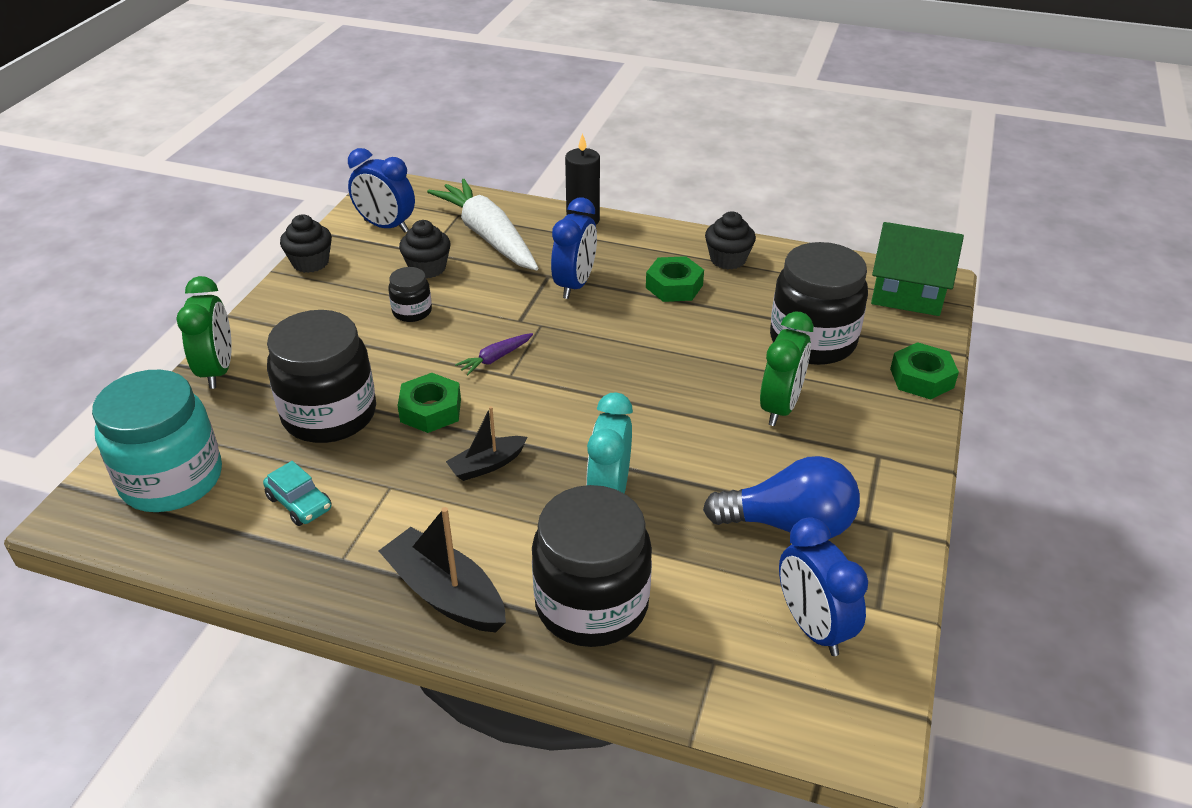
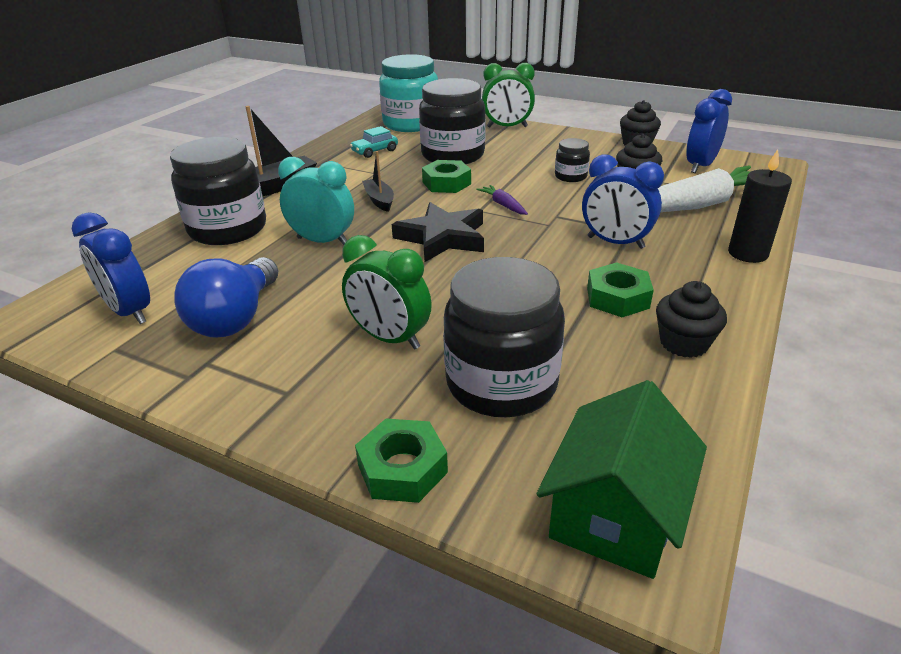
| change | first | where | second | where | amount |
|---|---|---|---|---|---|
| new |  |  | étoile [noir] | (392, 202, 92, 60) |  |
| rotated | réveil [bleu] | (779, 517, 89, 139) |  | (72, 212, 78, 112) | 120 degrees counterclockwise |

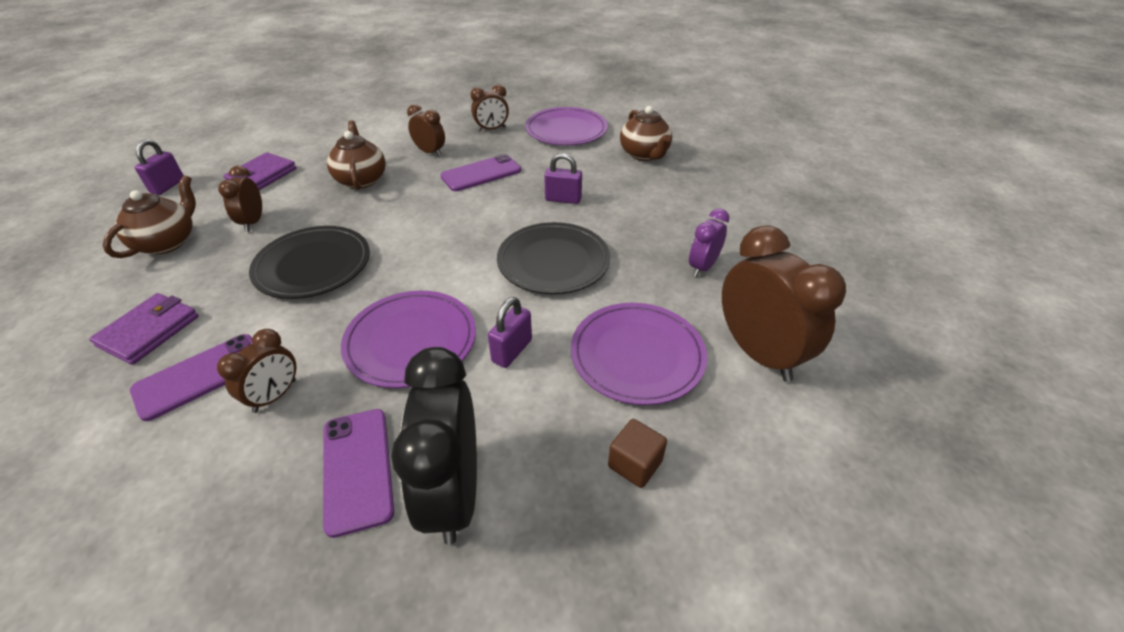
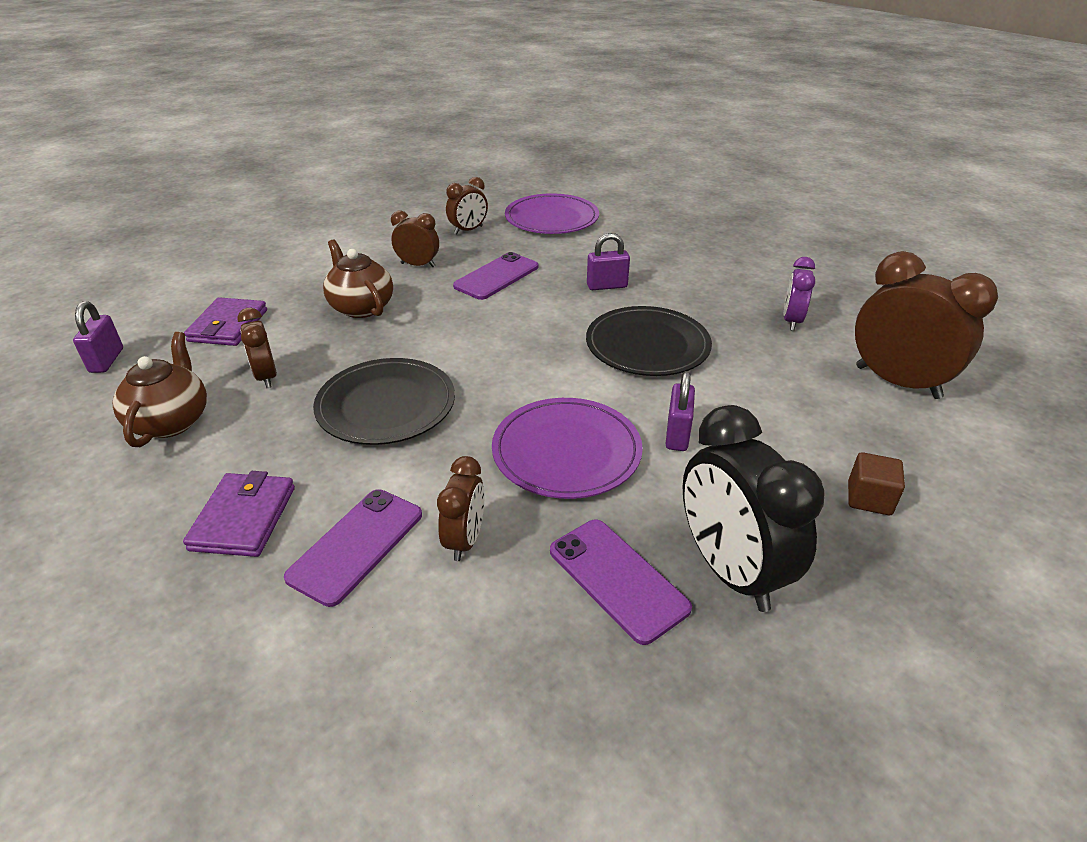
| change | first | where | second | where | amount |
|---|---|---|---|---|---|
| gone | assiette [violet] | (571, 303, 136, 102) |  |  |  |
| gone | théière [marron] | (620, 106, 52, 55) |  |  |  |

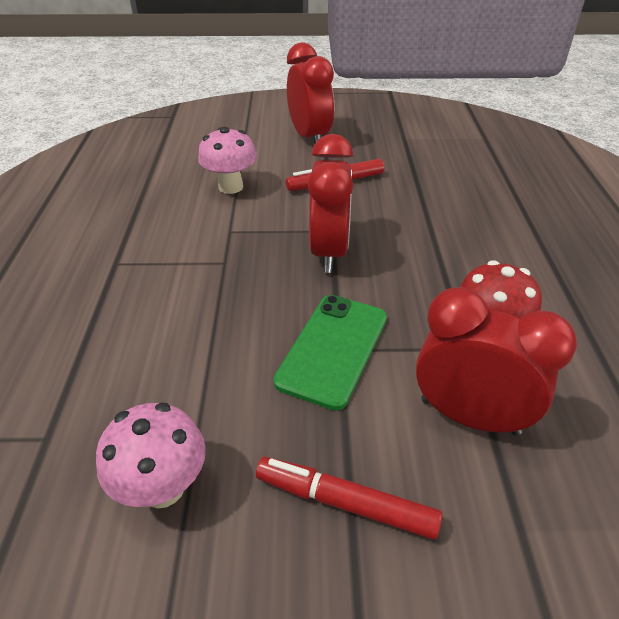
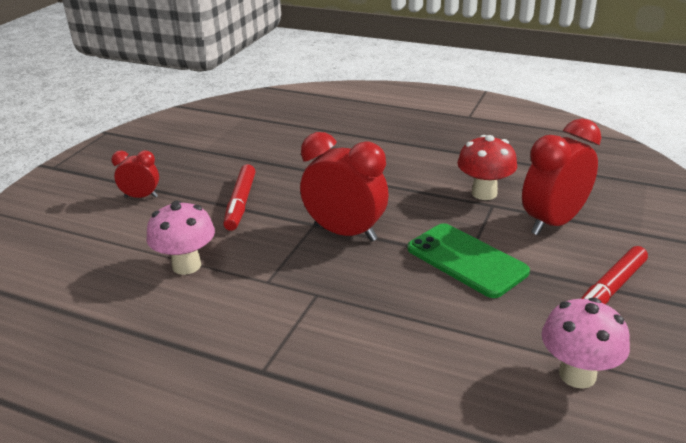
| change | first | where | second | where | amount |
|---|---|---|---|---|---|
| scaled | réveil [rouge] | (287, 42, 47, 101) |  | (111, 150, 48, 48) | x0.54 |

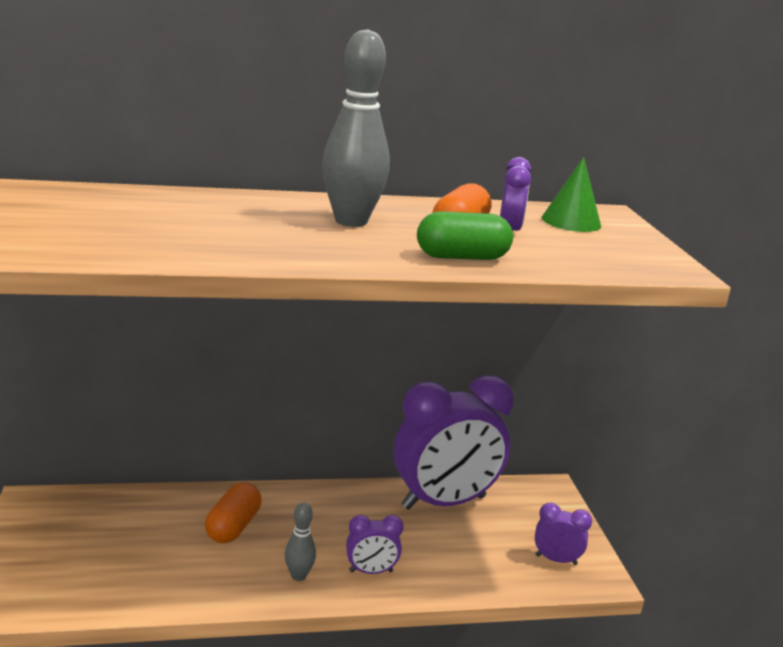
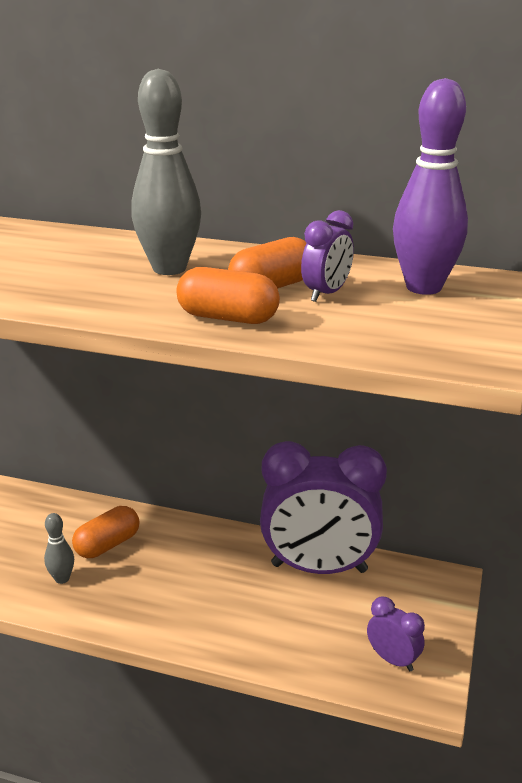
| change | first | where | second | where | amount |
|---|---|---|---|---|---|
| gone | réveil [violet] | (346, 515, 57, 59) |  |  |  |
| shifted | quille [gris] | (285, 502, 31, 79) |  | (44, 513, 30, 71) |  |
| swapped | cône [vert] | (542, 157, 59, 75) | quille [violet] | (393, 78, 75, 217) |  |
| repainted | gélule [vert] | (417, 211, 96, 49) | gélule [orange] | (176, 267, 104, 57) |  |

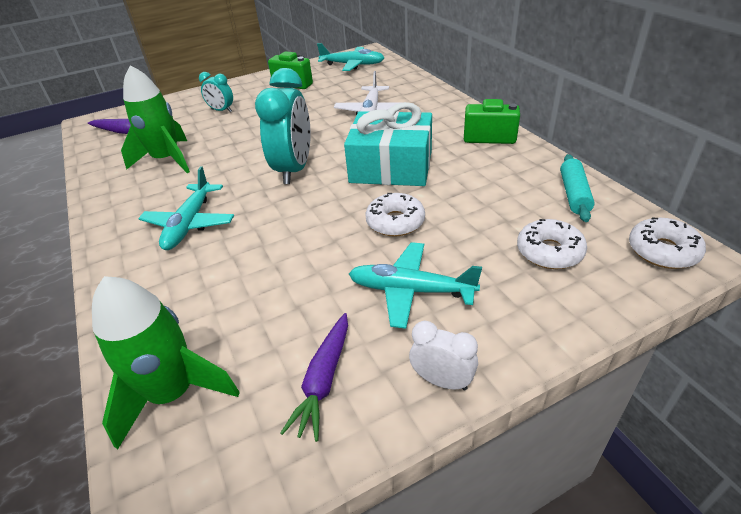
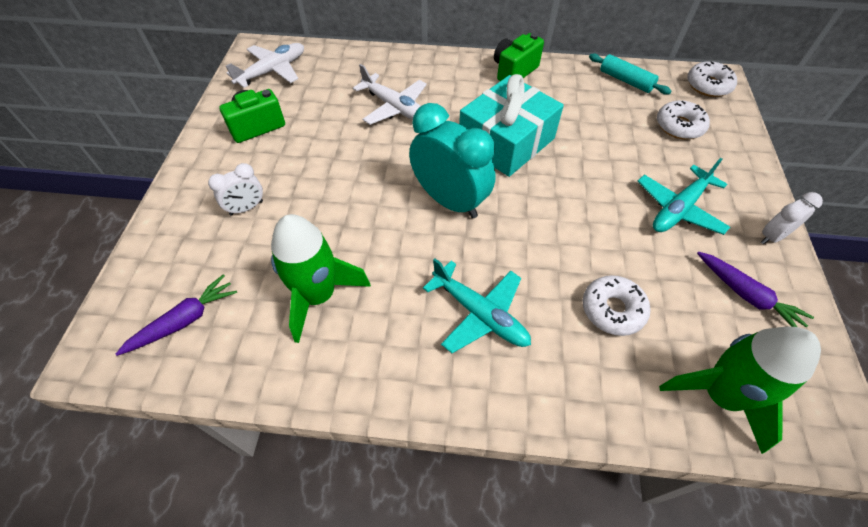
| change | first | where | second | where | amount |
|---|---|---|---|---|---|
| shifted | beignet [blanc] | (365, 193, 60, 44) |  | (583, 275, 67, 61) |  |
| repainted | réveil [turquoise] | (199, 72, 34, 40) | réveil [blanc] | (208, 163, 55, 52) |  |
| repainted | avion [turquoise] | (317, 43, 68, 28) | avion [blanc] | (226, 43, 78, 45) |  |

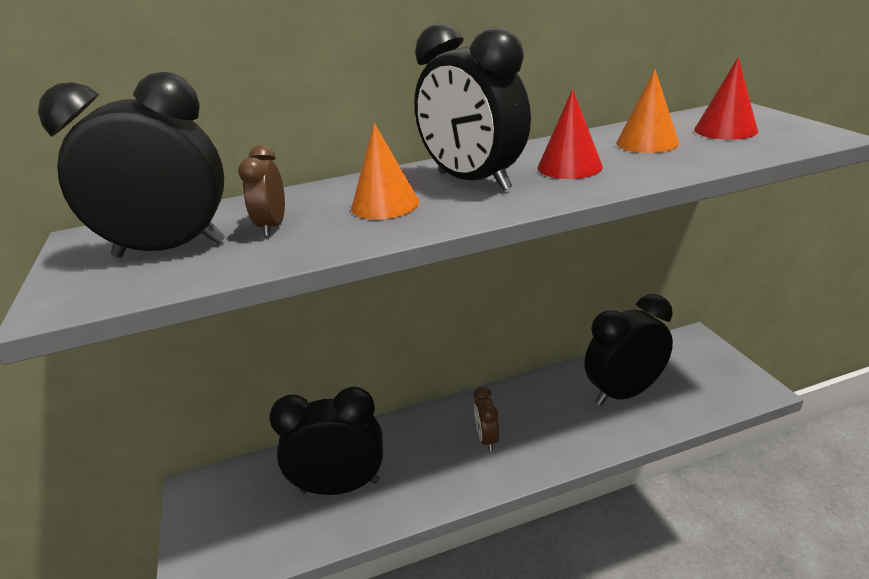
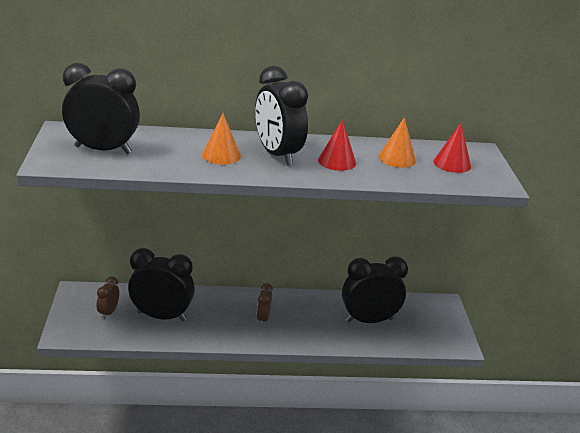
| change | first | where | second | where | amount |
|---|---|---|---|---|---|
| shifted | réveil [marron] | (238, 145, 47, 92) |  | (97, 277, 22, 42) |  |

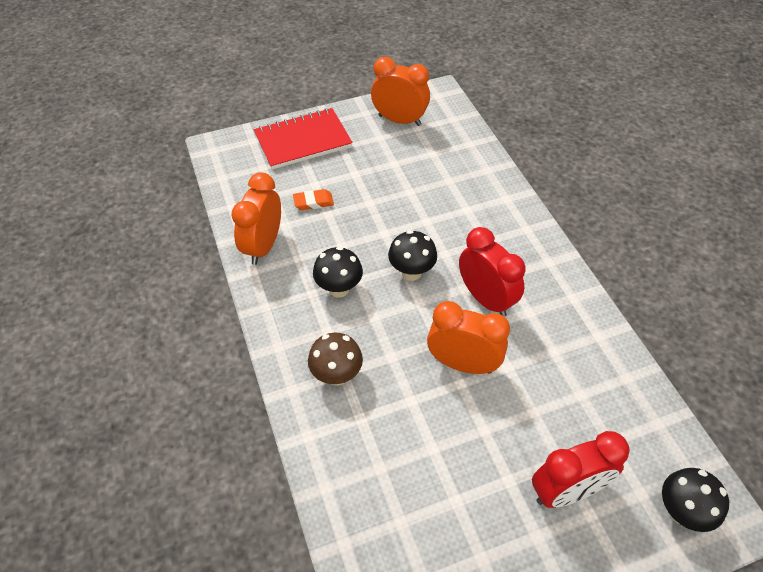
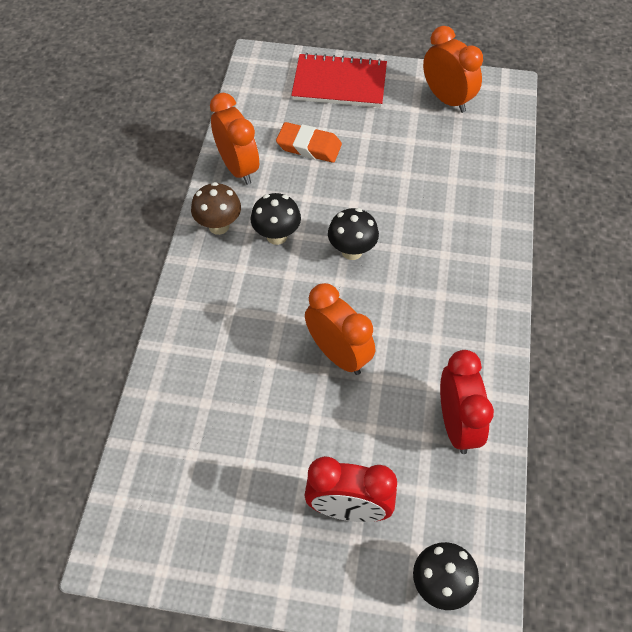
| change | first | where | second | where | amount |
|---|---|---|---|---|---|
| shifted | champignon [marron] | (308, 333, 55, 53) |  | (191, 182, 50, 53) |  |
| shifted | réveil [rouge] | (459, 227, 66, 90) |  | (440, 350, 54, 104) |  |
| rotated | réveil [orange] | (231, 172, 50, 93) |  | (210, 93, 49, 92) | 105 degrees clockwise |
| scaled | gomme [orange] | (293, 189, 41, 21) |  | (276, 122, 66, 41) | x1.53 |

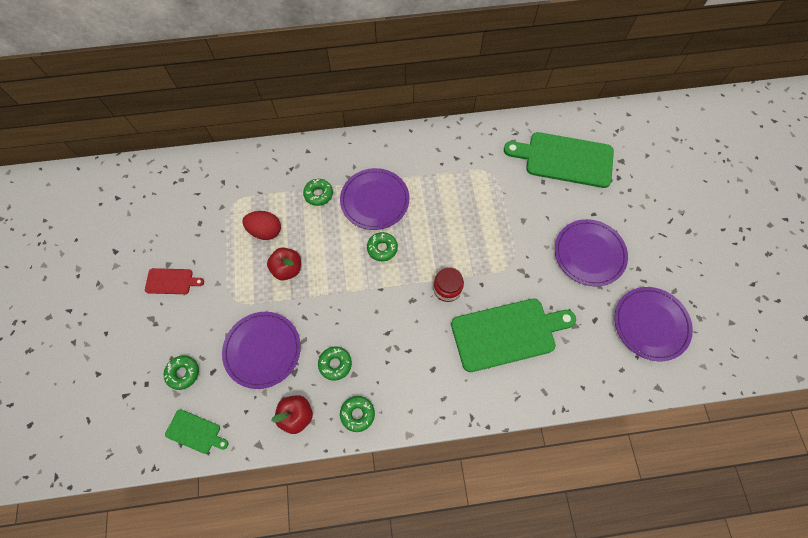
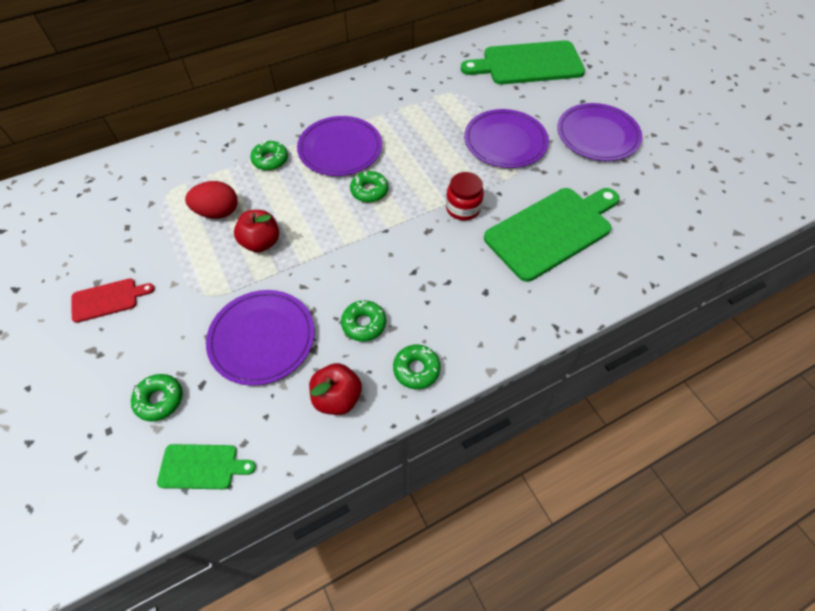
| change | first | where | second | where | amount |
|---|---|---|---|---|---|
| shifted | assiette [violet] | (615, 287, 78, 74) |  | (464, 109, 85, 59) |  |

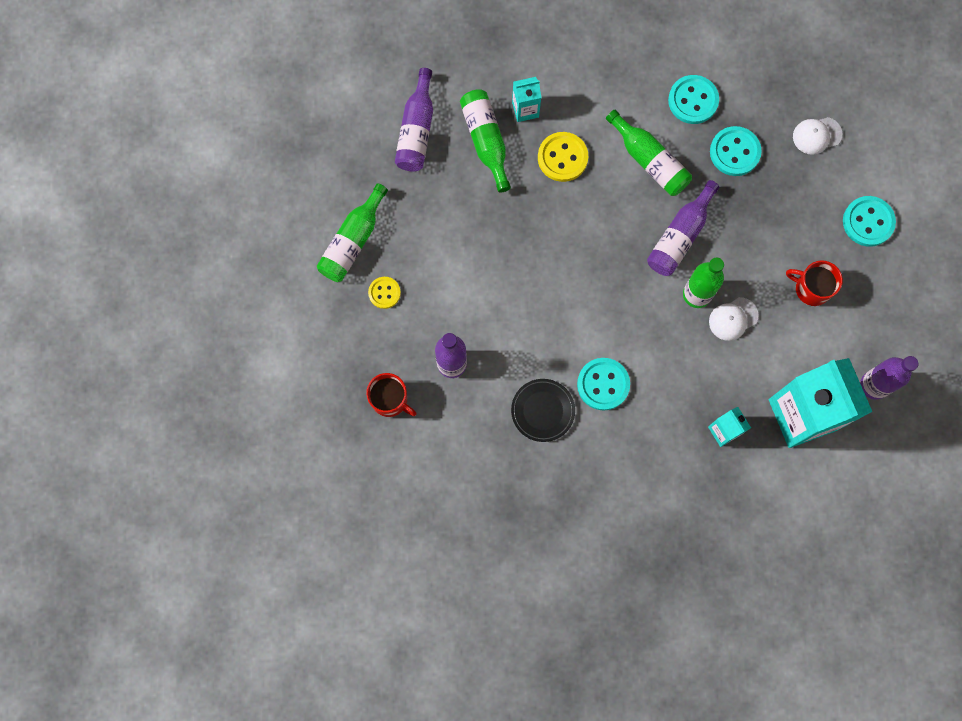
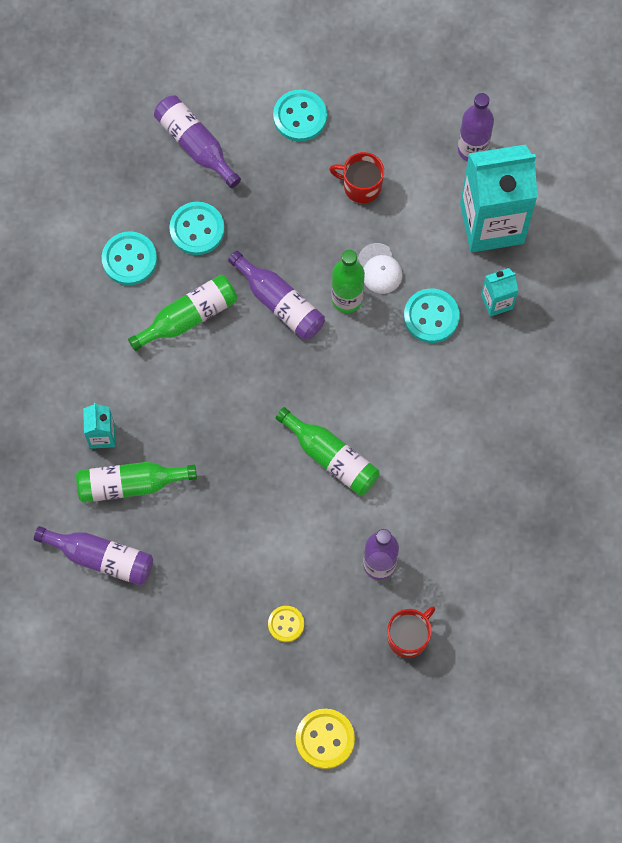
| change | first | where | second | where | amount |
|---|---|---|---|---|---|
| gone | assiette [noir] | (511, 379, 64, 63) |  |  |  |
| shifted | bouteille [vert] | (317, 183, 71, 99) |  | (276, 407, 104, 88) |  |
| shifted | bouton [jaune] | (538, 132, 50, 50) |  | (296, 709, 59, 60) |  |
| shifted | bouton [turquoise] | (577, 358, 53, 53) |  | (404, 288, 56, 55) |  |
| swapped | casquette [blanc] | (793, 117, 50, 38) | bouteille [violet] | (154, 96, 87, 92) |  |
| rotated | tasse [rouge] | (786, 260, 57, 46) |  | (329, 152, 55, 51) | 75 degrees clockwise |

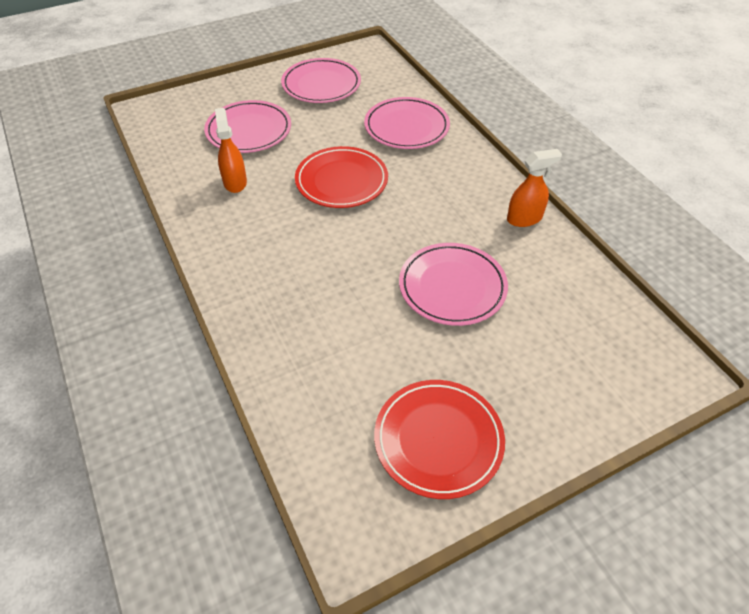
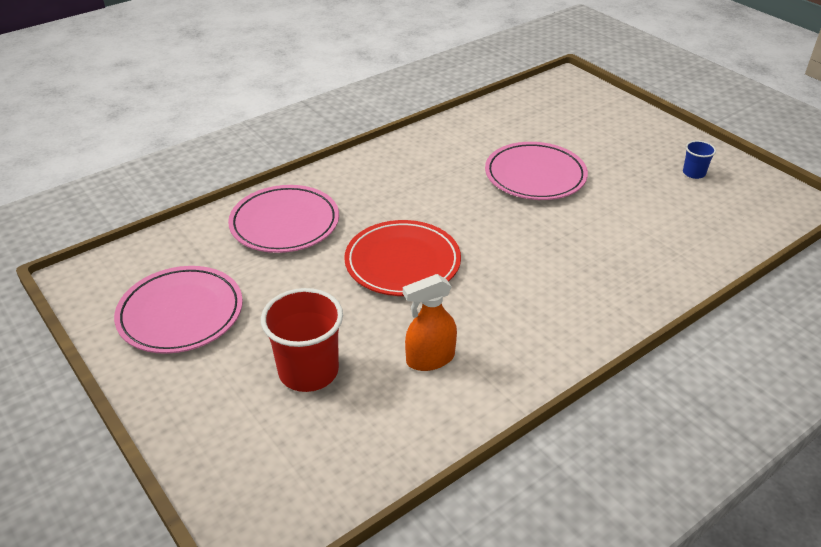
| change | first | where | second | where | amount |
|---|---|---|---|---|---|
| gone | vaporisateur [orange] | (507, 149, 55, 78) |  |  |  |
| swapped | assiette [rose] | (204, 100, 87, 53) | gobelet [rouge] | (261, 288, 82, 104) |  |
| swapped | assiette [rouge] | (374, 380, 131, 119) | gobelet [bleu] | (683, 141, 33, 38) |  |

